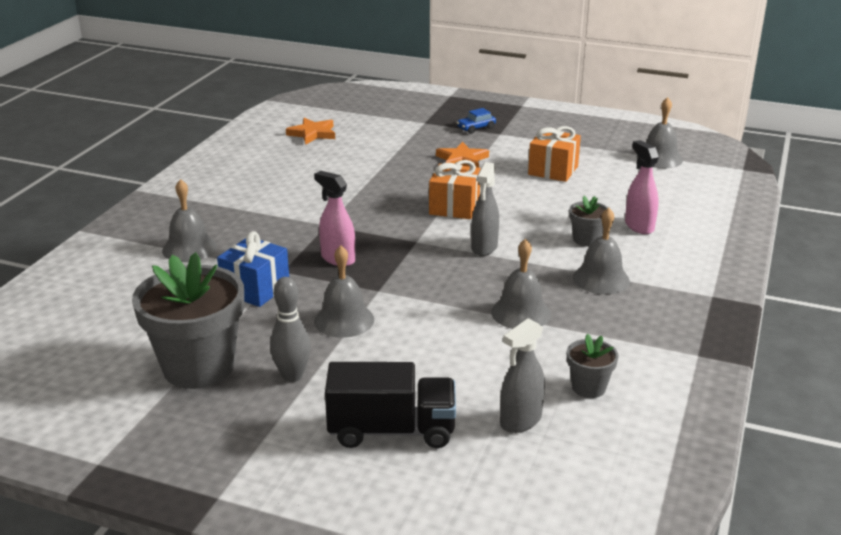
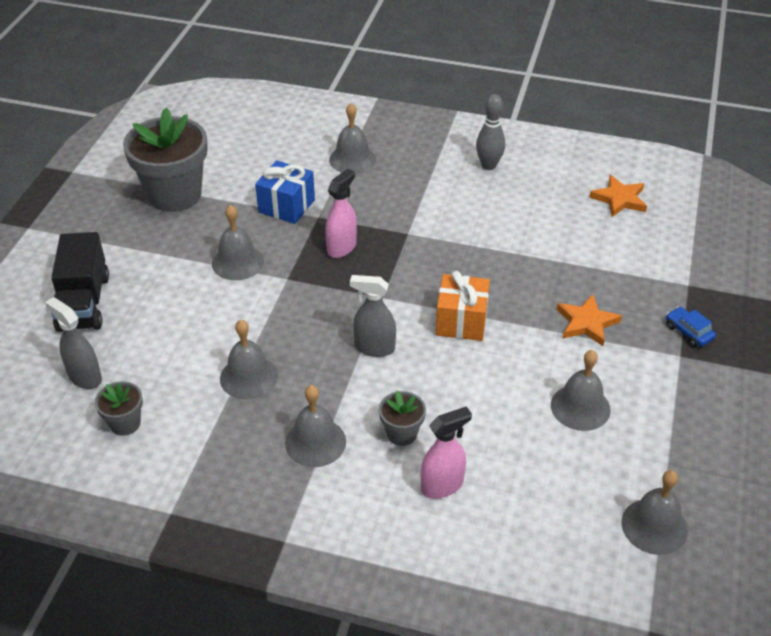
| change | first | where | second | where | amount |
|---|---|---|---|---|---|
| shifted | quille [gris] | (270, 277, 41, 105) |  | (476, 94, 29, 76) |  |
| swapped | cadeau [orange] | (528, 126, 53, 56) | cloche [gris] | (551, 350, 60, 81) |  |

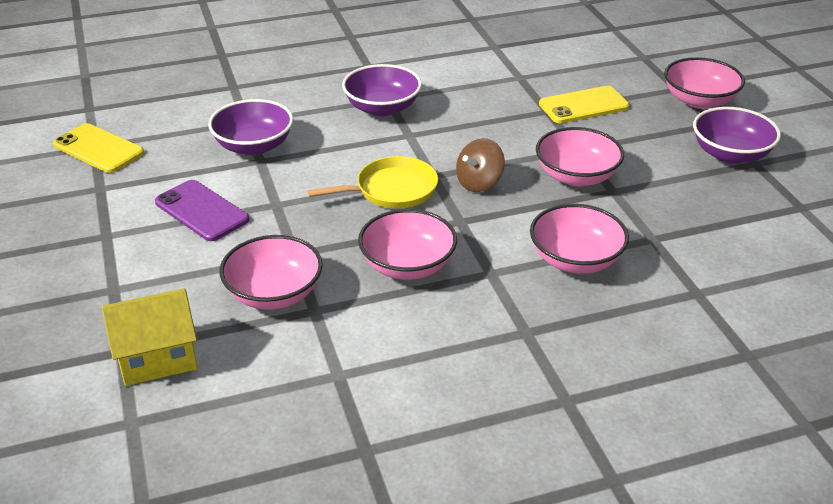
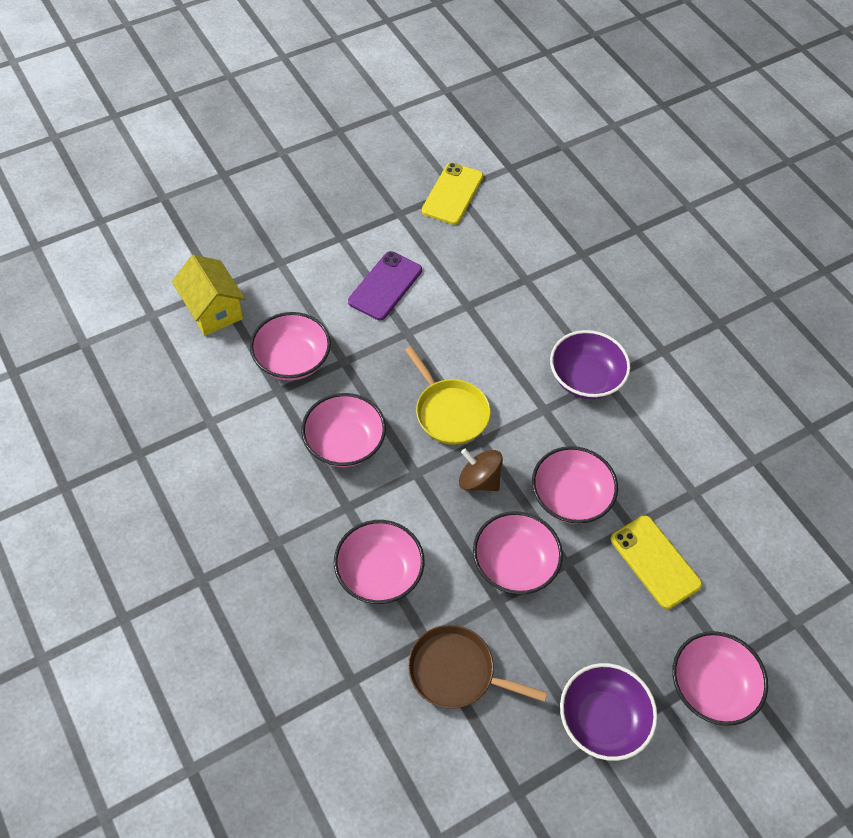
| change | first | where | second | where | amount |
|---|---|---|---|---|---|
| gone | bol [violet] | (208, 99, 85, 56) |  |  |  |
| new |  |  | poêle [marron] | (408, 625, 139, 84) |  |
| new |  |  | bol [rose] | (532, 446, 86, 78) |  |

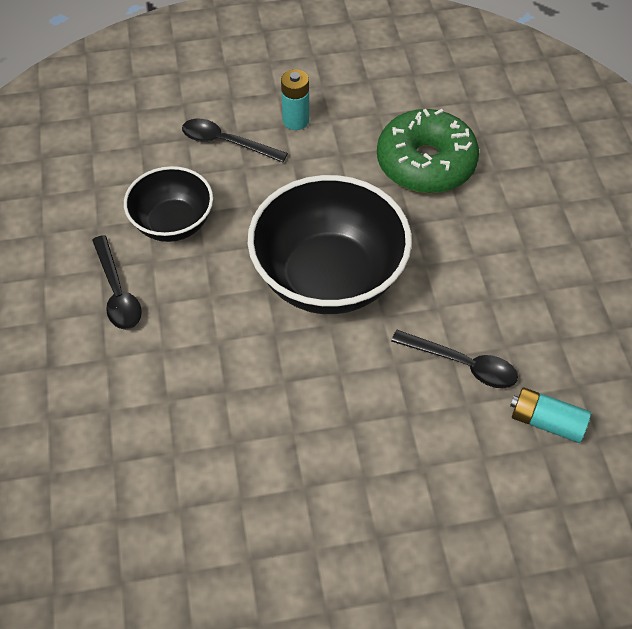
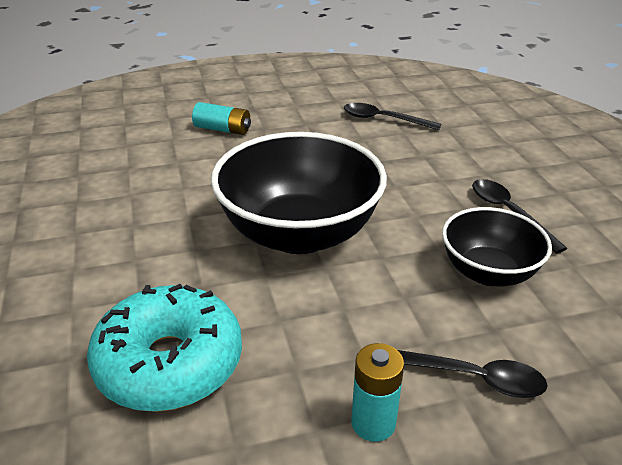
| change | first | where | second | where | amount |
|---|---|---|---|---|---|
| shifted | cuillère [noir] | (391, 330, 127, 58) |  | (344, 103, 97, 27) |  |
| shifted | pile [turquoise] | (510, 387, 81, 56) |  | (192, 102, 59, 33) |  |
| repainted | beignet [vert] | (377, 109, 102, 85) | beignet [turquoise] | (87, 284, 155, 128) |  |

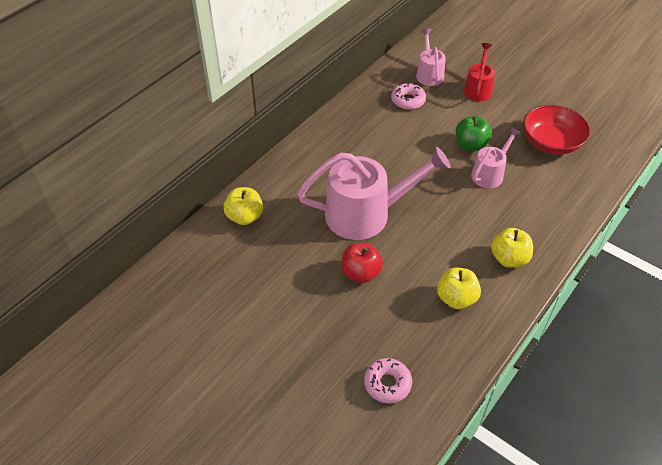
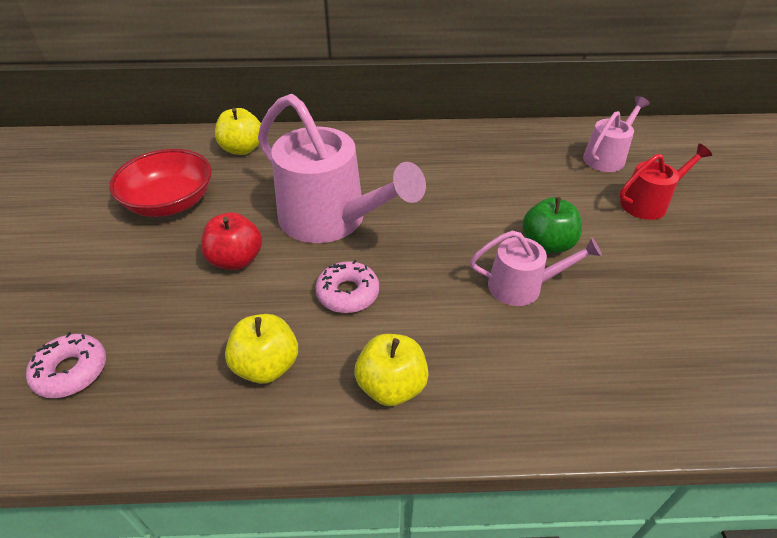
| change | first | where | second | where | amount |
|---|---|---|---|---|---|
| shifted | beignet [rose] | (391, 82, 35, 28) |  | (315, 260, 64, 53) |  |
| shifted | bol [rouge] | (523, 105, 68, 50) |  | (109, 149, 103, 68) |  |

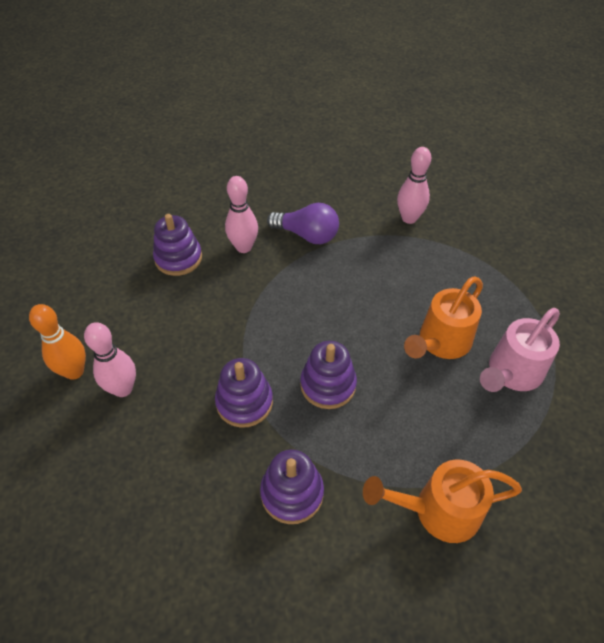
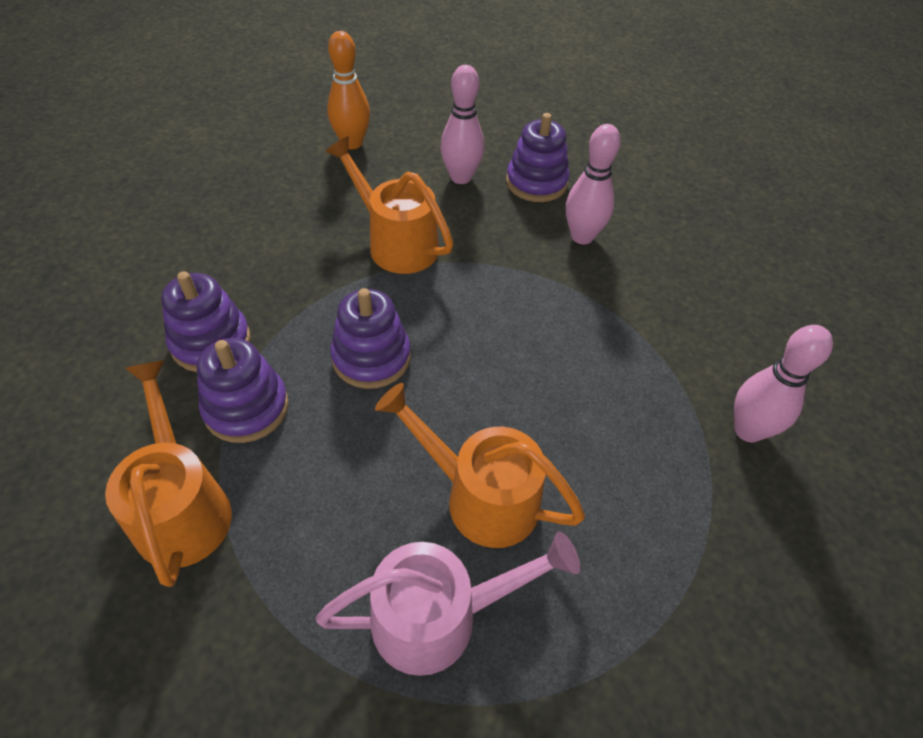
| change | first | where | second | where | amount |
|---|---|---|---|---|---|
| gone | ampoule [violet] | (267, 203, 72, 41) |  |  |  |
| new |  |  | arrosoir [orange] | (326, 136, 128, 138) |  |
| shifted | quille [rose] | (84, 322, 52, 75) |  | (440, 65, 44, 119) |  |
| shifted | jouet à empiler [violet] | (215, 358, 58, 70) |  | (197, 338, 92, 105) |  |
| rotated | arrosoir [rose] | (480, 308, 80, 84) |  | (316, 531, 264, 145) | 135 degrees clockwise |

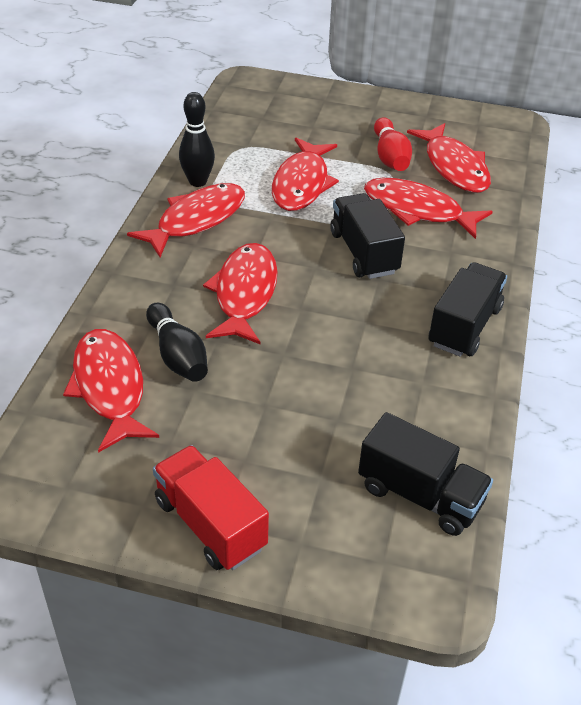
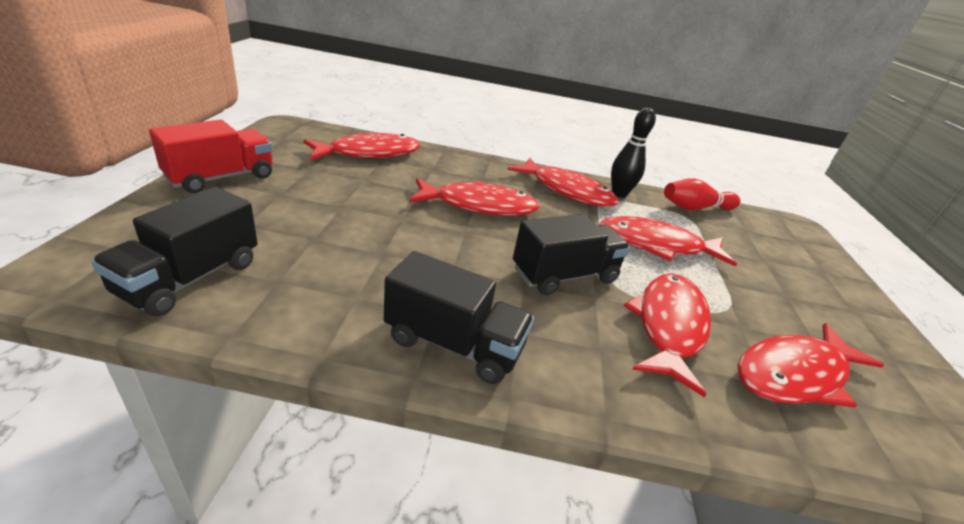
| change | first | where | second | where | amount |
|---|---|---|---|---|---|
| gone | quille [noir] | (146, 303, 62, 79) |  |  |  |
| shifted | quille [rouge] | (374, 117, 38, 54) |  | (664, 179, 77, 31) |  |

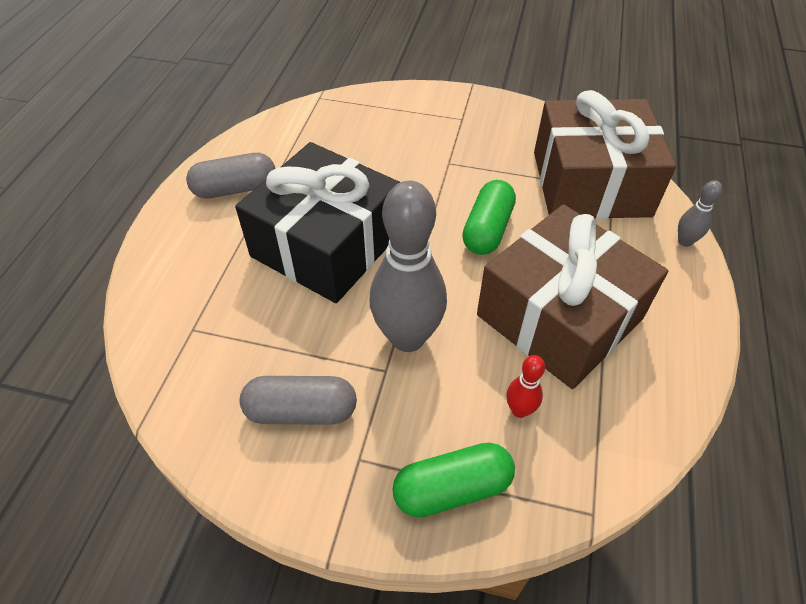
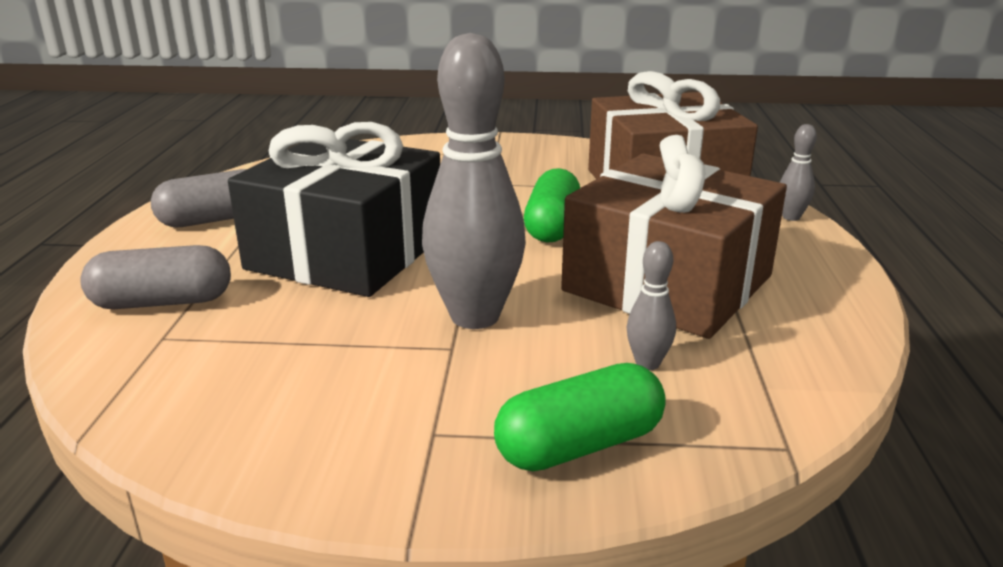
| change | first | where | second | where | amount |
|---|---|---|---|---|---|
| shifted | gélule [gris] | (240, 376, 117, 49) |  | (80, 245, 151, 64) |  |
| repainted | quille [rouge] | (506, 355, 39, 63) | quille [gris] | (627, 241, 49, 129) |  |

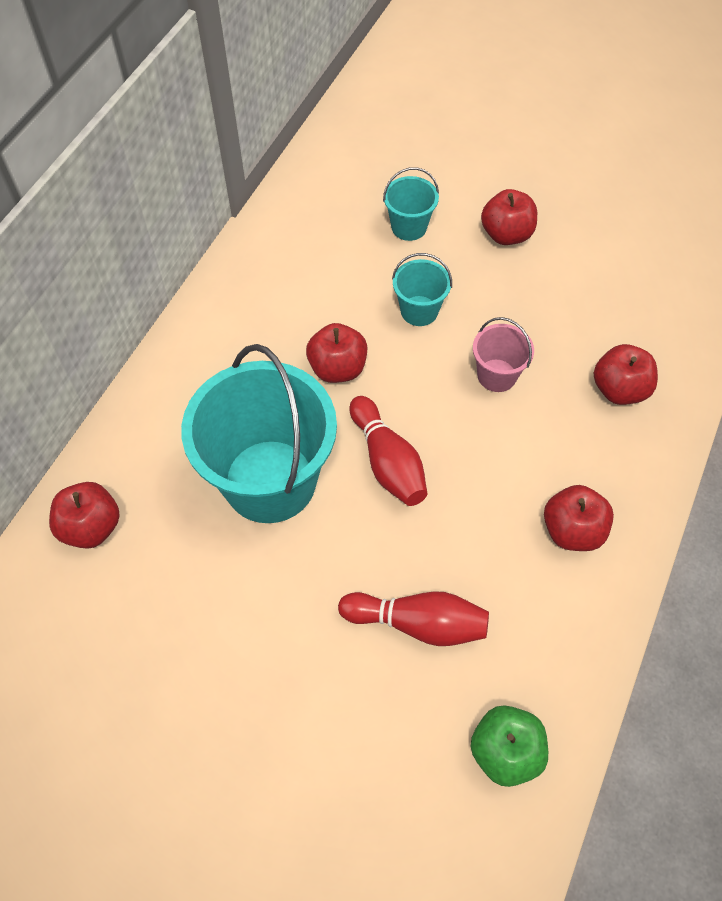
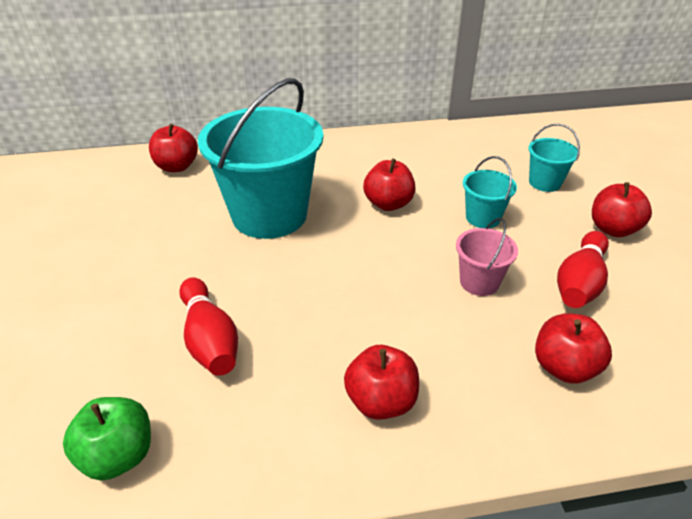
| change | first | where | second | where | amount |
|---|---|---|---|---|---|
| shifted | quille [rouge] | (349, 396, 78, 110) |  | (557, 231, 52, 77) |  |

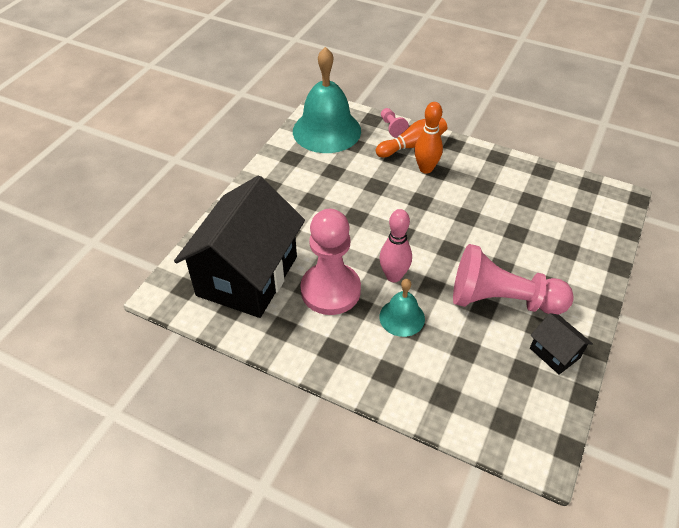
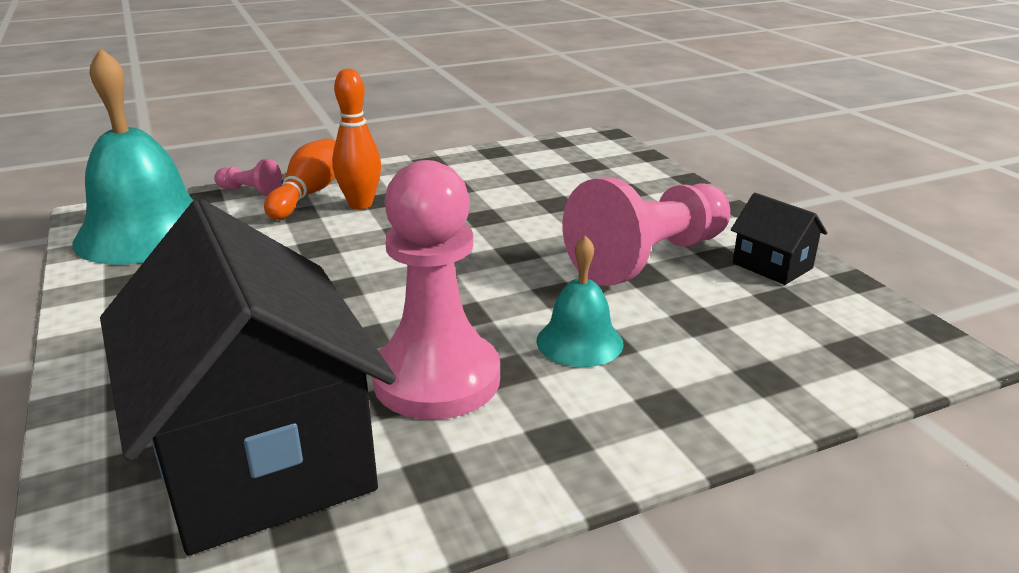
| change | first | where | second | where | amount |
|---|---|---|---|---|---|
| gone | quille [rose] | (379, 209, 33, 73) |  |  |  |
| rotated | maison [noir] | (530, 313, 63, 62) |  | (731, 193, 96, 92) | 45 degrees clockwise |

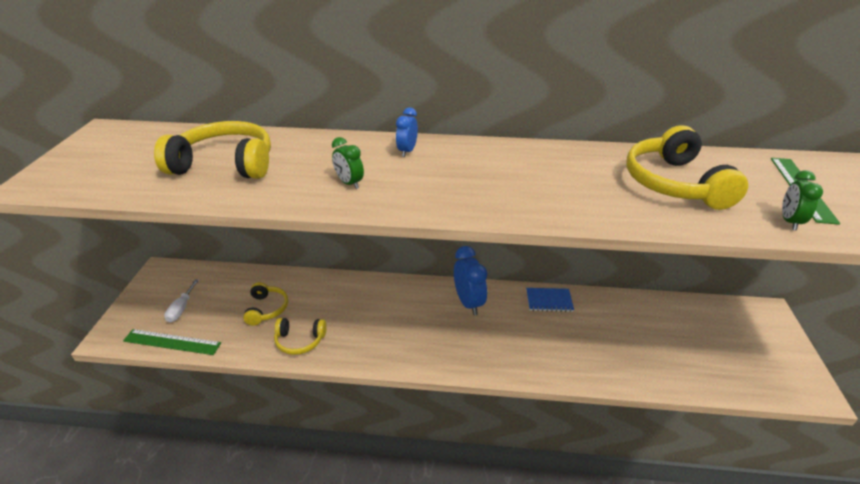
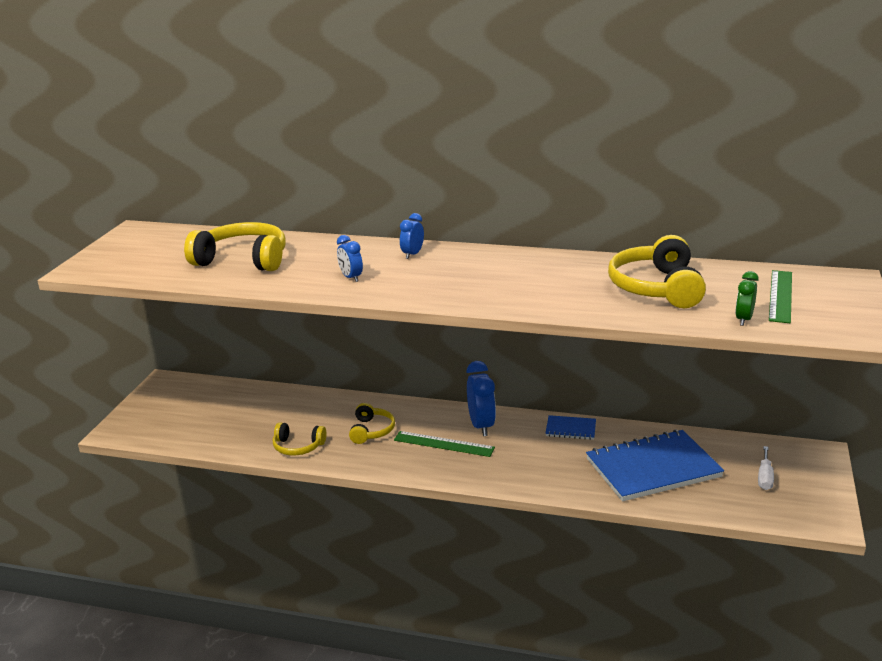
| change | first | where | second | where | amount |
|---|---|---|---|---|---|
| new |  |  | carnet [bleu] | (586, 429, 138, 72) |  |
| shifted | règle [vert] | (123, 329, 98, 26) |  | (394, 431, 101, 26) |  |
| shifted | tournevis [blanc] | (164, 279, 35, 43) |  | (758, 446, 16, 44) |  |
| shifted | casque audio [jaune] | (243, 282, 45, 43) |  | (349, 403, 46, 41) |  |
| repainted | réveil [vert] | (332, 137, 32, 52) | réveil [bleu] | (337, 235, 26, 47) |  |

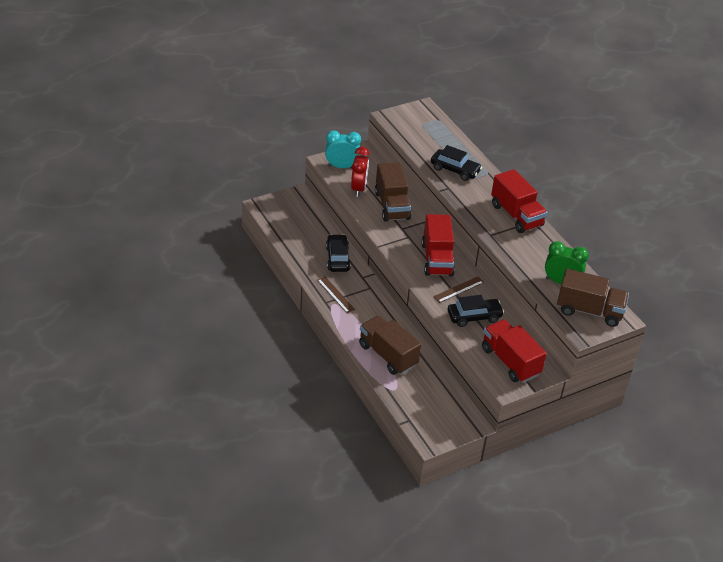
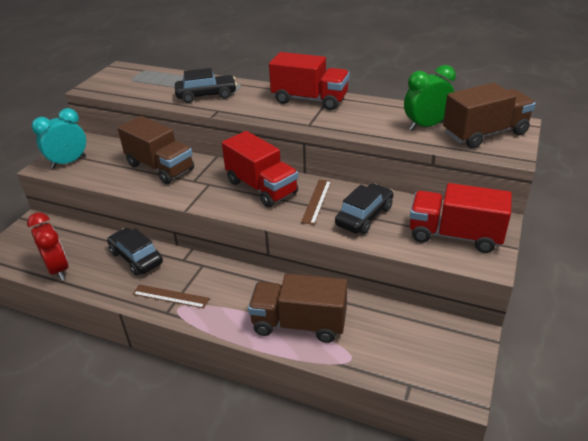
| change | first | where | second | where | amount |
|---|---|---|---|---|---|
| shifted | réveil [rouge] | (351, 147, 19, 50) |  | (27, 212, 42, 68) |  |

